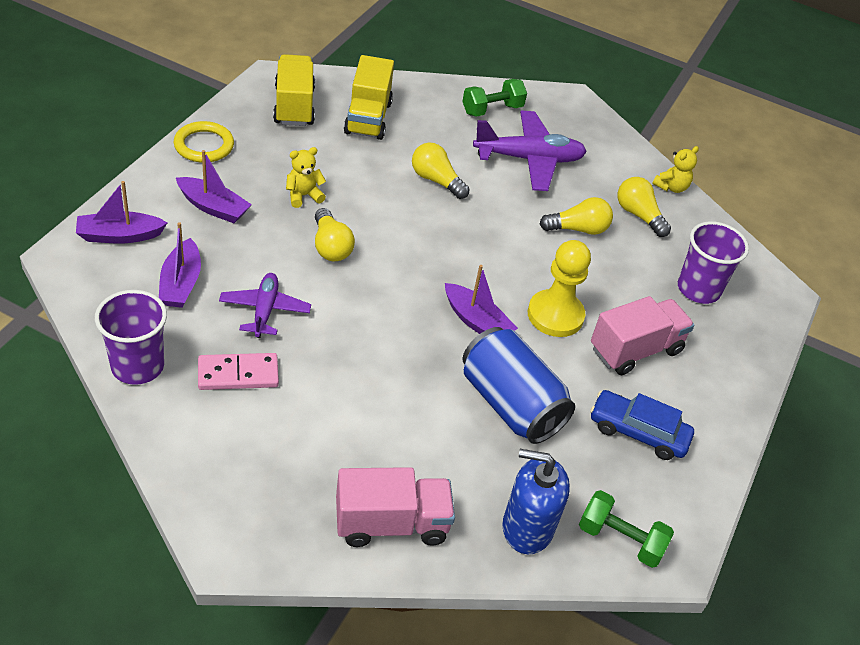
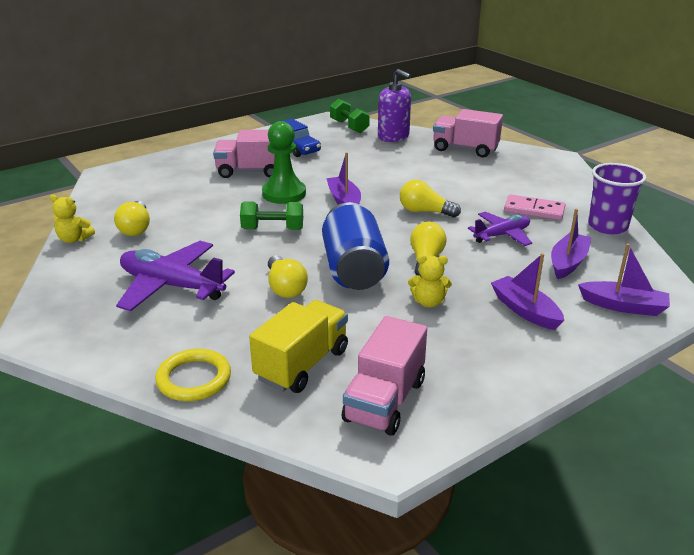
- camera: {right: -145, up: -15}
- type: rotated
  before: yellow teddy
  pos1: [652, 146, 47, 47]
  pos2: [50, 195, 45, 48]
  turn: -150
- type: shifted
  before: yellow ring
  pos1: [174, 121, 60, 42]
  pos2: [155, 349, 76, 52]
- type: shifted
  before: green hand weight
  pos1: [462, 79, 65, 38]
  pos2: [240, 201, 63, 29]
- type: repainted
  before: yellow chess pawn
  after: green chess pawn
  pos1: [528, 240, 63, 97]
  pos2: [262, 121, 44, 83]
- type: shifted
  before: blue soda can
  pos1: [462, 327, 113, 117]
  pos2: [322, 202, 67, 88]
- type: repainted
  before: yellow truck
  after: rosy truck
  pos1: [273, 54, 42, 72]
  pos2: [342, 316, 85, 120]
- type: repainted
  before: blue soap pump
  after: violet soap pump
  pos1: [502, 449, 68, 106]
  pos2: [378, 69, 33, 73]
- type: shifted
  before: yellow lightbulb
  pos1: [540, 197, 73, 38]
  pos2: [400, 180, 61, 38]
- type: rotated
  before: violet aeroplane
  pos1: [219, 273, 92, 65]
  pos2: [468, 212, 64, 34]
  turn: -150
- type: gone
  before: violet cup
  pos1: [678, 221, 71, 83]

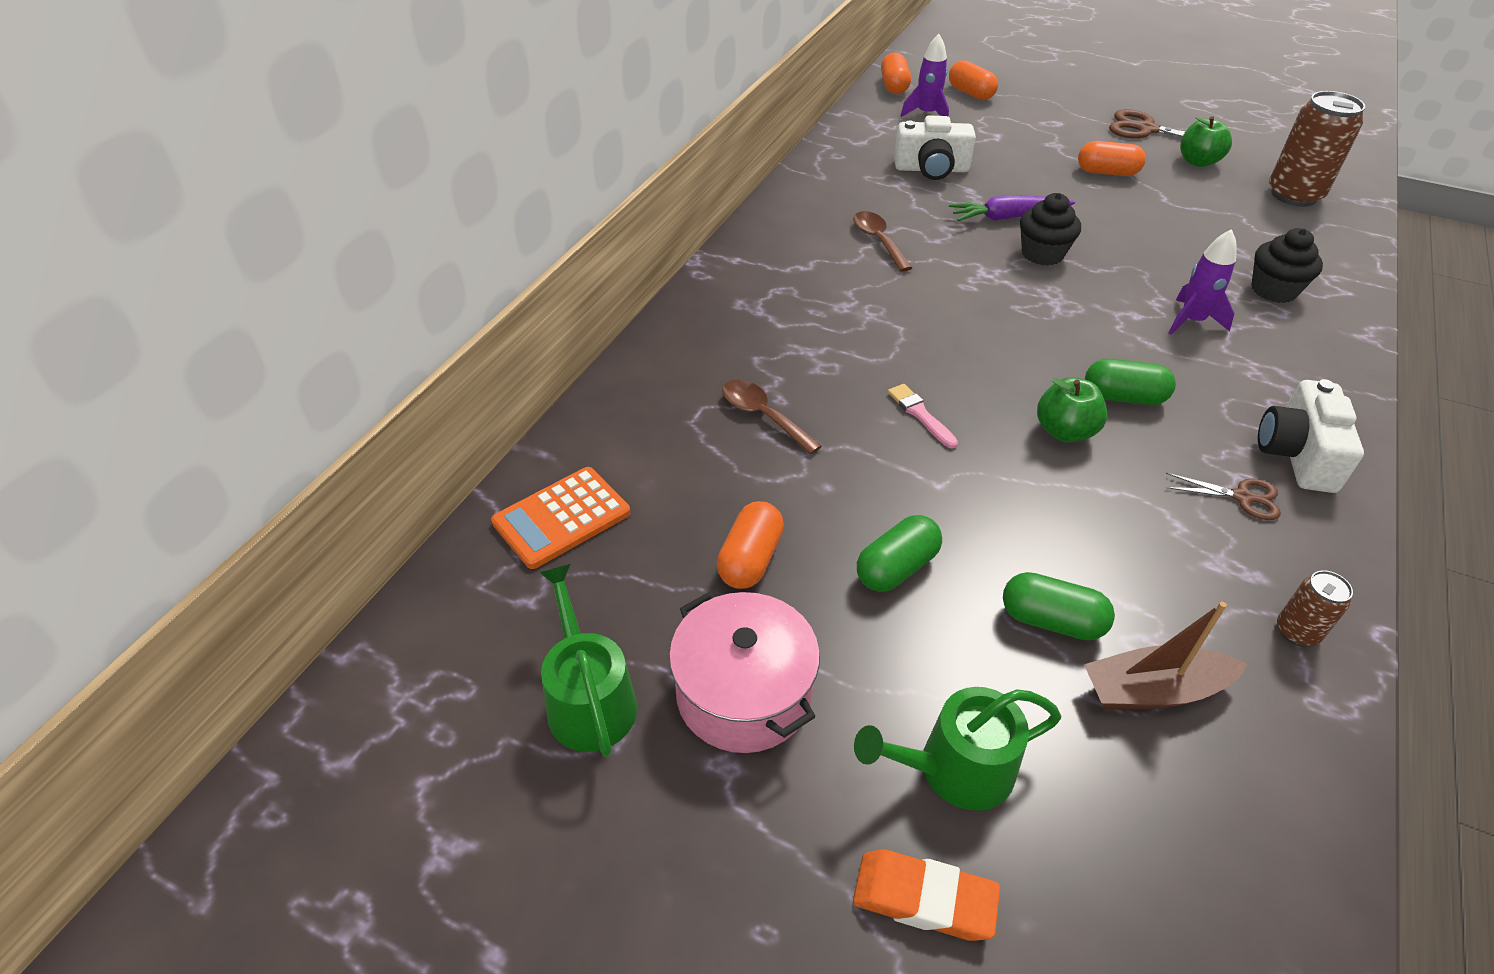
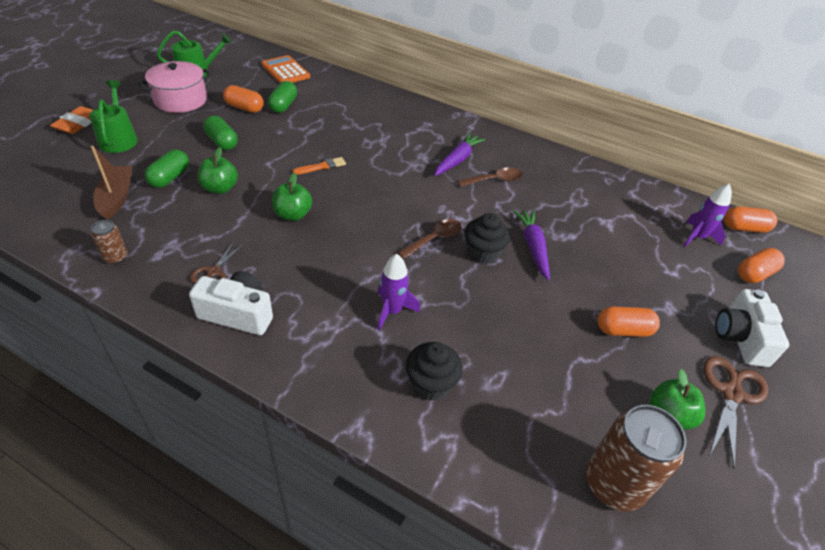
- camera: {right: 90, up: 0}
- type: new
  after: green toy apple
  pos2: [198, 147, 40, 47]
- type: shifted
  before: green capsule
  pos1: [1085, 359, 91, 46]
  pos2: [268, 81, 29, 32]
- type: repainted
  before: rosy paintbrush
  after: orange paintbrush
  pos1: [888, 384, 70, 65]
  pos2: [293, 157, 53, 18]
- type: shifted
  before: brown tablespoon
  pos1: [722, 380, 100, 75]
  pos2: [397, 219, 65, 40]
- type: new
  after: violet root vegetable
  pos2: [434, 133, 52, 43]
- type: rotated
  before: orange capsule
  pos1: [1078, 141, 68, 35]
  pos2: [598, 306, 62, 31]
  turn: 75
- type: shifted
  before: white compact camera
  pos1: [894, 116, 82, 64]
  pos2: [715, 289, 74, 78]

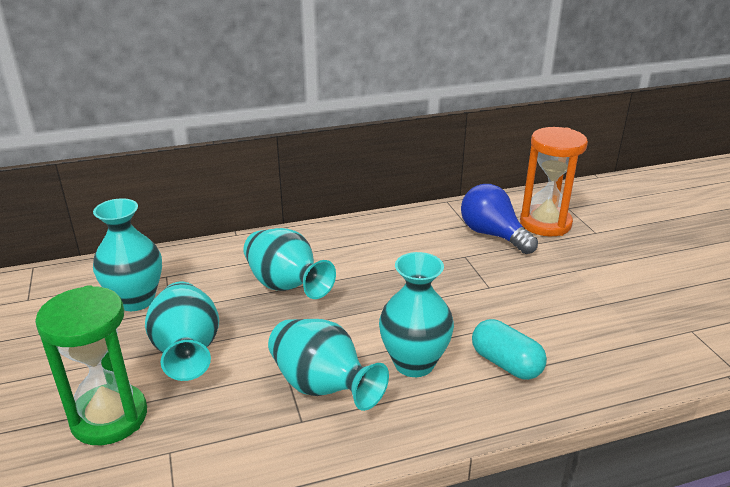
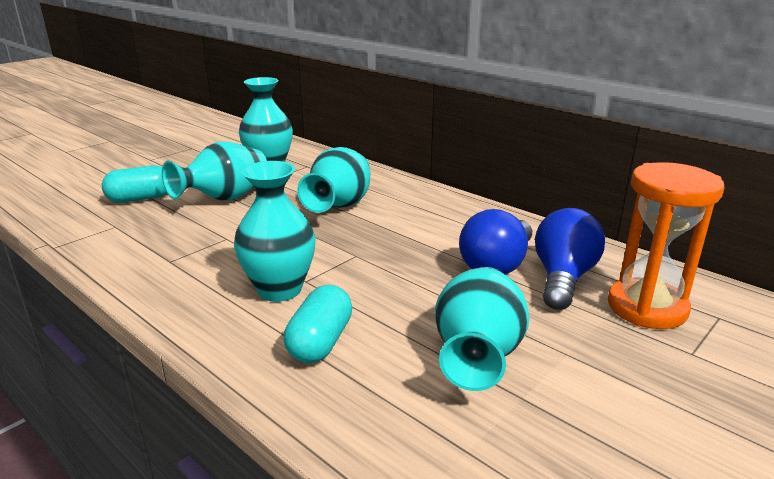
- camera: {right: 60, up: -5}
- type: swapped
  before: green sandglass
  after: turquoise capsule
  pos1: [35, 285, 112, 160]
  pos2: [102, 165, 65, 38]
- type: shifted
  before: turquoise flower vase
  pos1: [268, 319, 121, 92]
  pos2: [435, 267, 94, 124]
- type: new
  after: blue lightbulb
  pos2: [459, 209, 73, 66]

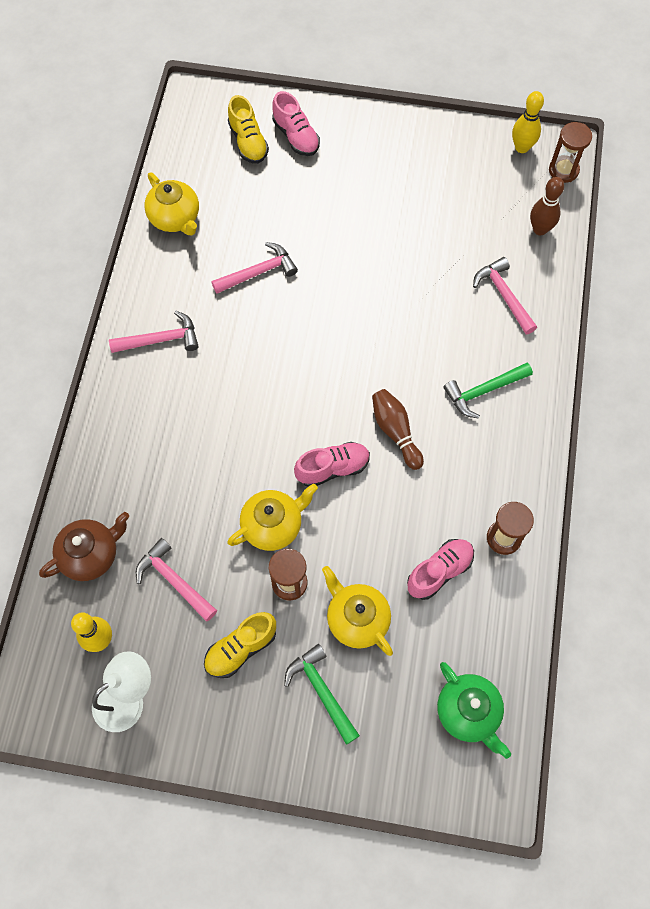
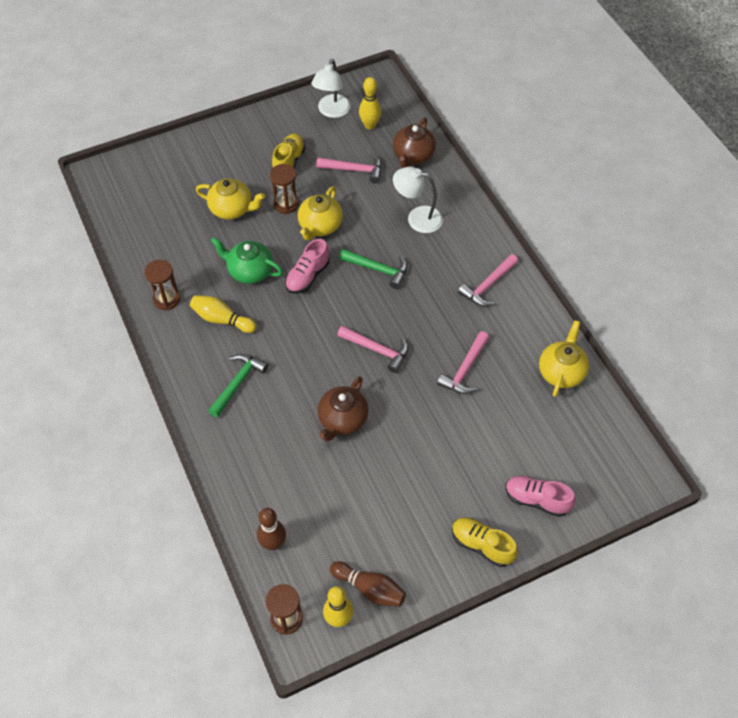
- camera: {right: 145, up: -10}
- type: new
  after: yellow bowling pin
  pos2: [190, 295, 67, 38]
- type: shifted
  before: green tea pot
  pos1: [437, 662, 74, 97]
  pos2: [211, 237, 72, 47]
- type: new
  after: brown tea pot
  pos2: [318, 376, 50, 65]
- type: shifted
  before: brown bowling pin
  pos1: [372, 389, 52, 81]
  pos2: [330, 561, 76, 46]
- type: shifted
  before: rosy carpenter's hammer
  pos1: [473, 257, 64, 77]
  pos2: [337, 326, 71, 47]
- type: shifted
  before: green carpenter's hammer
  pos1: [284, 644, 76, 101]
  pos2: [339, 249, 68, 40]
- type: new
  after: white desk lamp
  pos2: [393, 167, 50, 66]
- type: shifted
  before: yellow shoe
  pos1: [228, 95, 41, 69]
  pos2: [452, 517, 66, 50]
- type: rotated
  before: yellow tea pot
  pos1: [145, 172, 54, 64]
  pos2: [539, 320, 50, 77]
  turn: 90
- type: gone
  before: rosy shoe
  pos1: [407, 539, 67, 61]

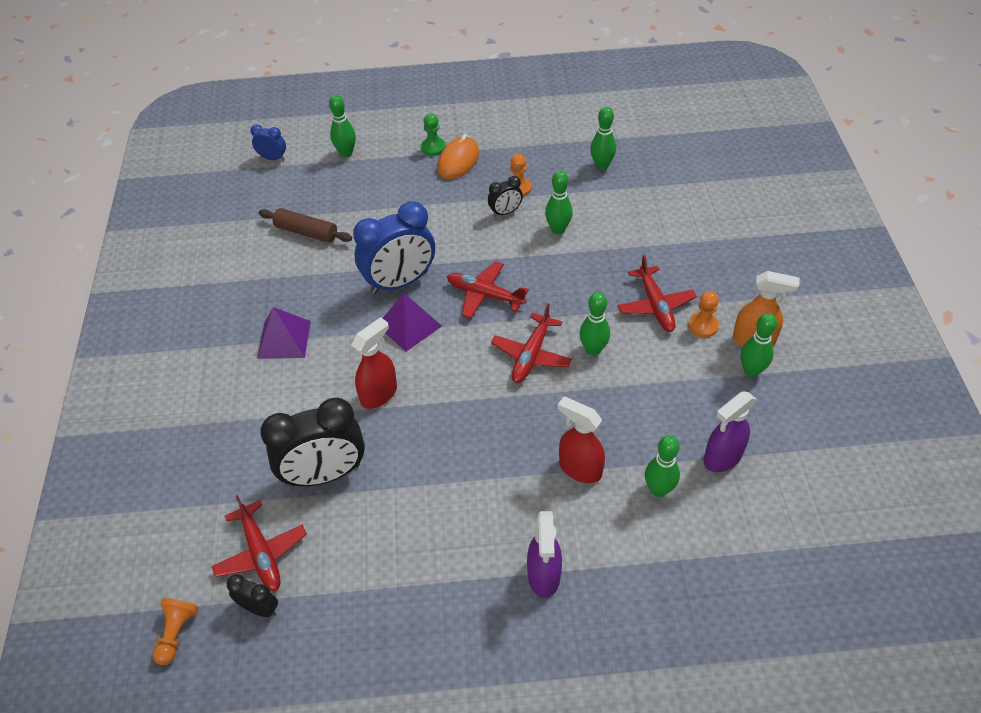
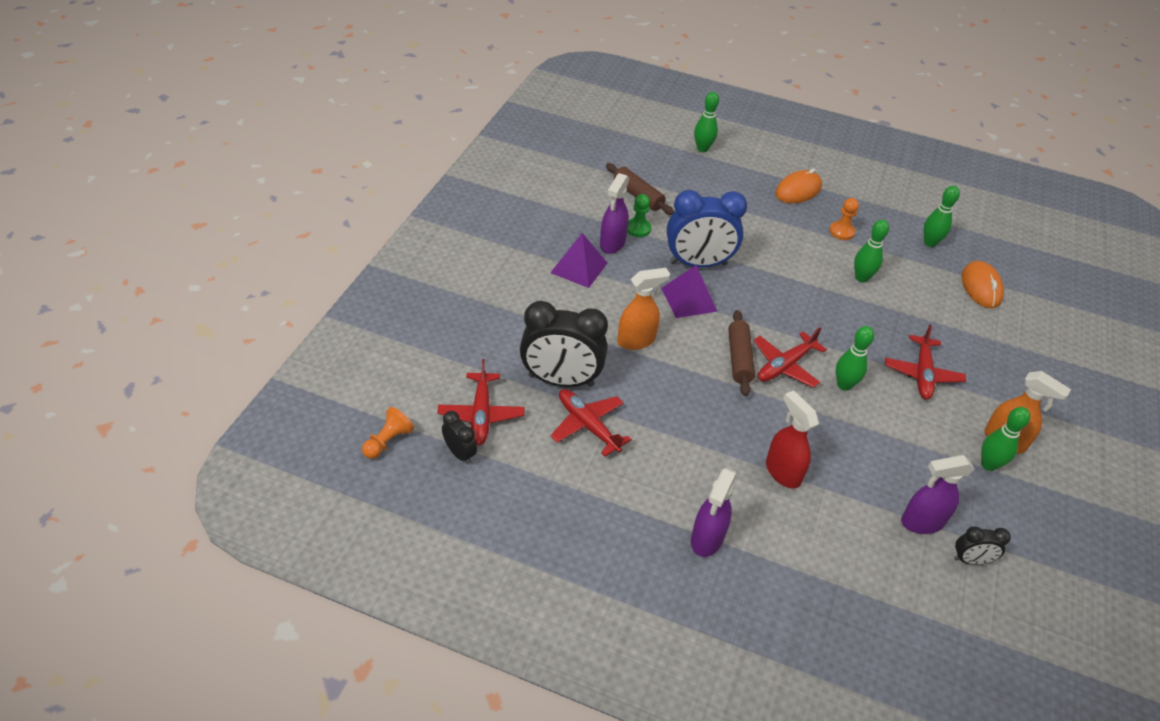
- camera: {right: 20, up: -5}
- type: shifted
  before: crimson aeroplane
  pos1: [447, 261, 82, 57]
  pos2: [551, 389, 81, 68]
- type: new
  after: violet sprayer
  pos2: [600, 173, 29, 81]
- type: repainted
  before: crimson sprayer
  after: orange sprayer
  pos1: [351, 317, 46, 92]
  pos2: [617, 268, 53, 82]
- type: shifted
  before: green chess pawn
  pos1: [421, 113, 25, 43]
  pos2: [627, 194, 24, 43]
- type: new
  after: brown rolling pin
  pos2: [728, 310, 27, 86]
- type: shifted
  before: jet-black alarm clock
  pos1: [488, 176, 35, 41]
  pos2: [954, 526, 57, 39]
- type: new
  after: orange computer mouse
  pos2: [961, 261, 43, 48]
- type: gone
  before: blue alarm clock
  pos1: [250, 124, 36, 37]
- type: gone
  before: green bowling pin
  pos1: [645, 435, 35, 62]
- type: gone
  before: orange chess pawn
  pos1: [688, 291, 31, 47]

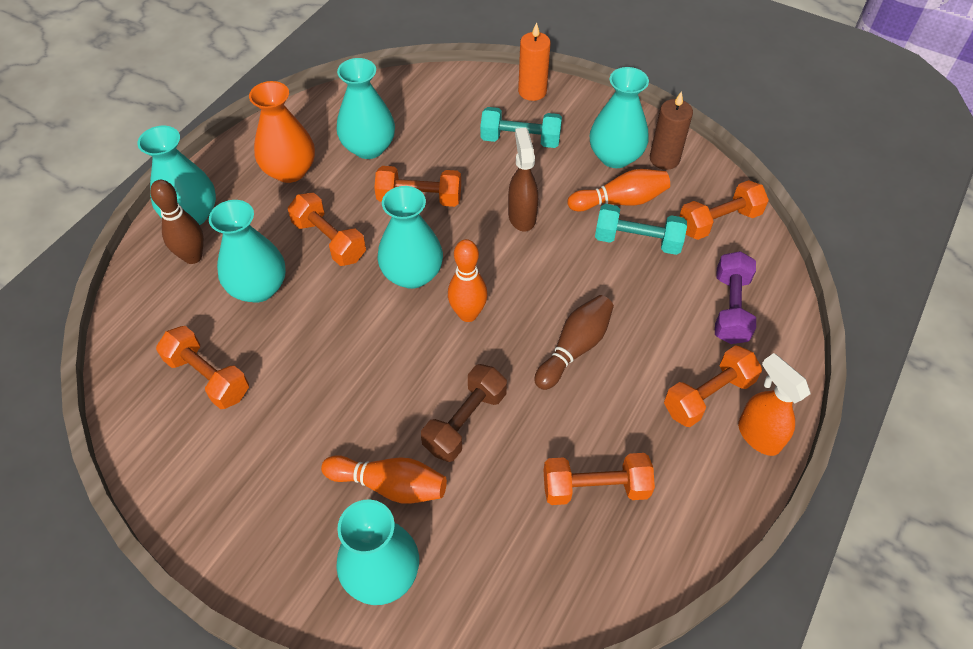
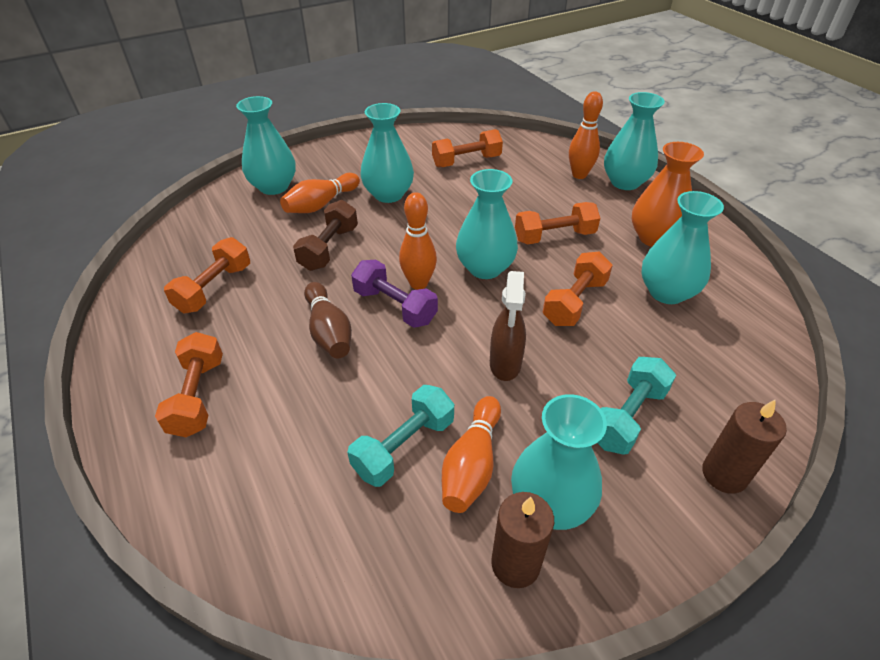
- camera: {right: 120, up: -10}
- type: rotated
  before: brown hand weight
  pos1: [421, 364, 86, 98]
  pos2: [293, 200, 65, 71]
  turn: 45
- type: shifted
  before: violet hand weight
  pos1: [715, 251, 41, 93]
  pos2: [351, 260, 87, 68]
- type: shifted
  before: turquoise flower vase
  pos1: [209, 200, 77, 103]
  pos2: [360, 103, 54, 100]
- type: rotated
  before: brown sprayer
  pos1: [508, 128, 30, 104]
  pos2: [490, 271, 36, 110]
  turn: 75
- type: repainted
  before: brown bowling pin
  after: orange bowling pin
  pos1: [150, 180, 54, 84]
  pos2: [569, 91, 34, 88]
- type: repainted
  before: orange pillar candle
  after: brown pillar candle
  pos1: [518, 22, 33, 79]
  pos2: [702, 399, 85, 95]
- type: gone
  before: orange hand weight
  pos1: [679, 180, 90, 60]
- type: gone
  before: orange sprayer
  pos1: [738, 353, 73, 103]

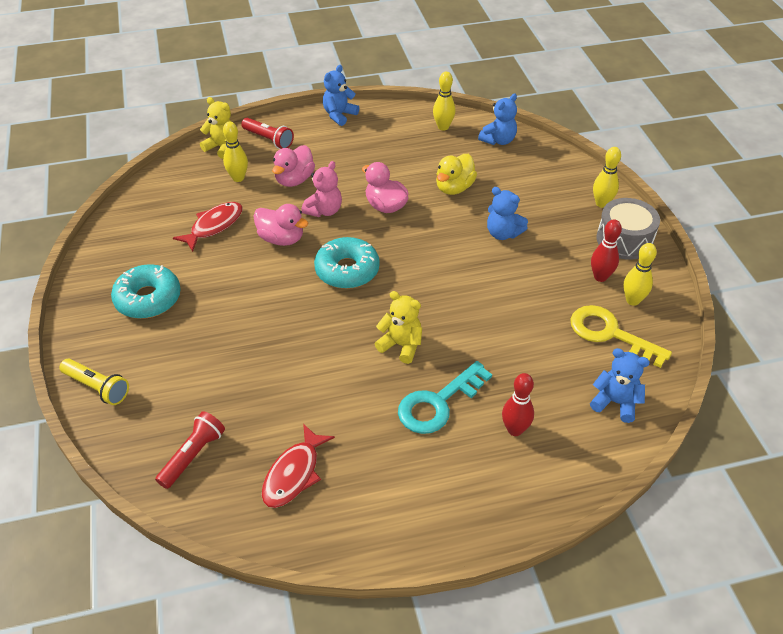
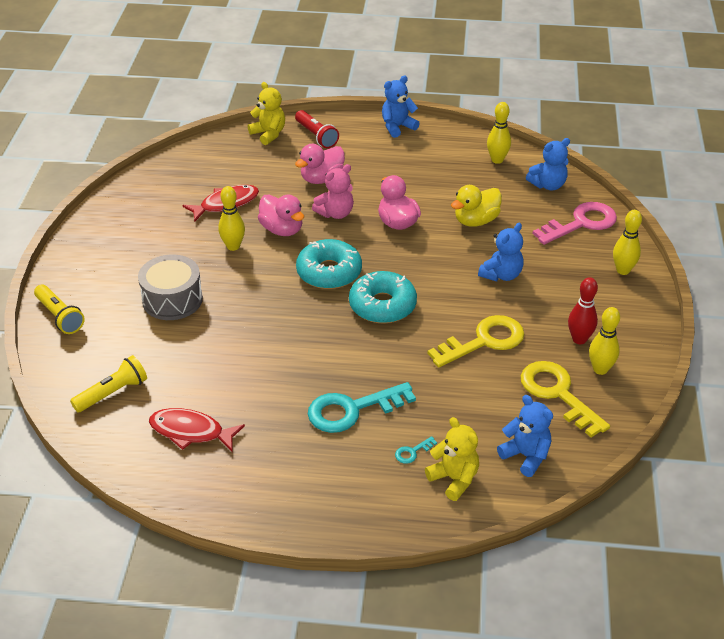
- camera: {right: 20, up: -5}
- type: repainted
  before: crimson pocket torch
  after: yellow pocket torch
  pos1: [155, 411, 70, 78]
  pos2: [70, 355, 77, 57]
- type: shifted
  before: gray toy drum
  pos1: [596, 198, 64, 62]
  pos2: [138, 255, 65, 65]
- type: rotated
  before: crimson toy fish
  pos1: [262, 424, 73, 84]
  pos2: [149, 408, 96, 43]
  turn: 60
- type: shifted
  before: yellow bowling pin
  pos1: [223, 122, 25, 60]
  pos2: [218, 186, 27, 65]
- type: shifted
  before: turquoise donut
  pos1: [111, 264, 70, 55]
  pos2: [349, 271, 68, 53]
- type: swapped
  before: crimson bowling pin
  after: turquoise key
  pos1: [502, 373, 32, 63]
  pos2: [395, 436, 42, 28]
- type: shifted
  before: yellow teddy
  pos1: [375, 291, 47, 73]
  pos2: [425, 417, 54, 84]
- type: new
  after: yellow key
  pos2: [427, 315, 97, 53]
- type: rotated
  before: blue teddy
  pos1: [487, 187, 41, 53]
  pos2: [478, 223, 46, 59]
  turn: -105
- type: new
  after: rosy key
  pos2: [532, 202, 85, 43]

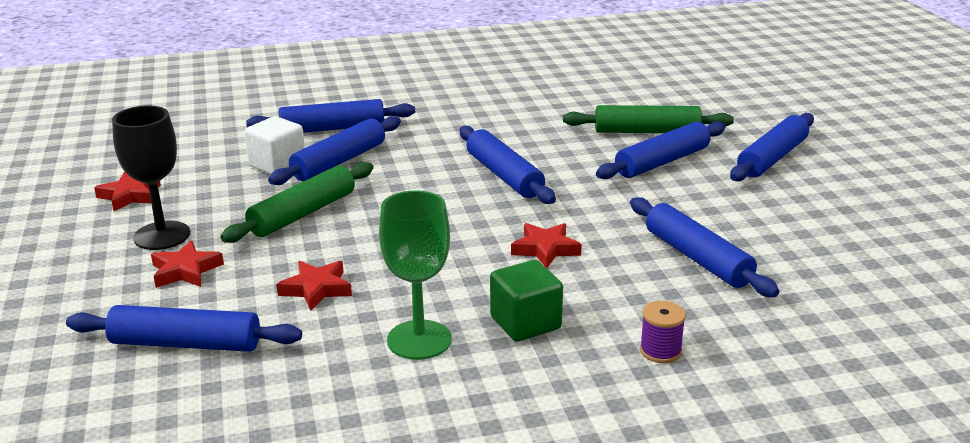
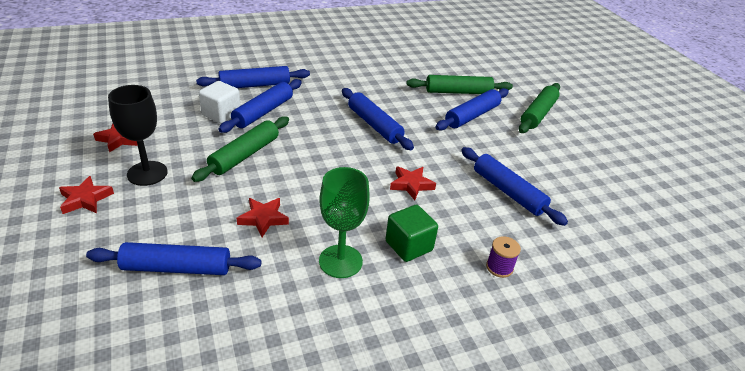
- camera: {right: -10, up: 10}
- type: shifted
  before: crimson star
  pos1: [151, 240, 73, 48]
  pos2: [59, 176, 55, 38]
- type: repainted
  before: blue rolling pin
  after: green rolling pin
  pos1: [730, 113, 84, 68]
  pos2: [519, 83, 41, 50]

